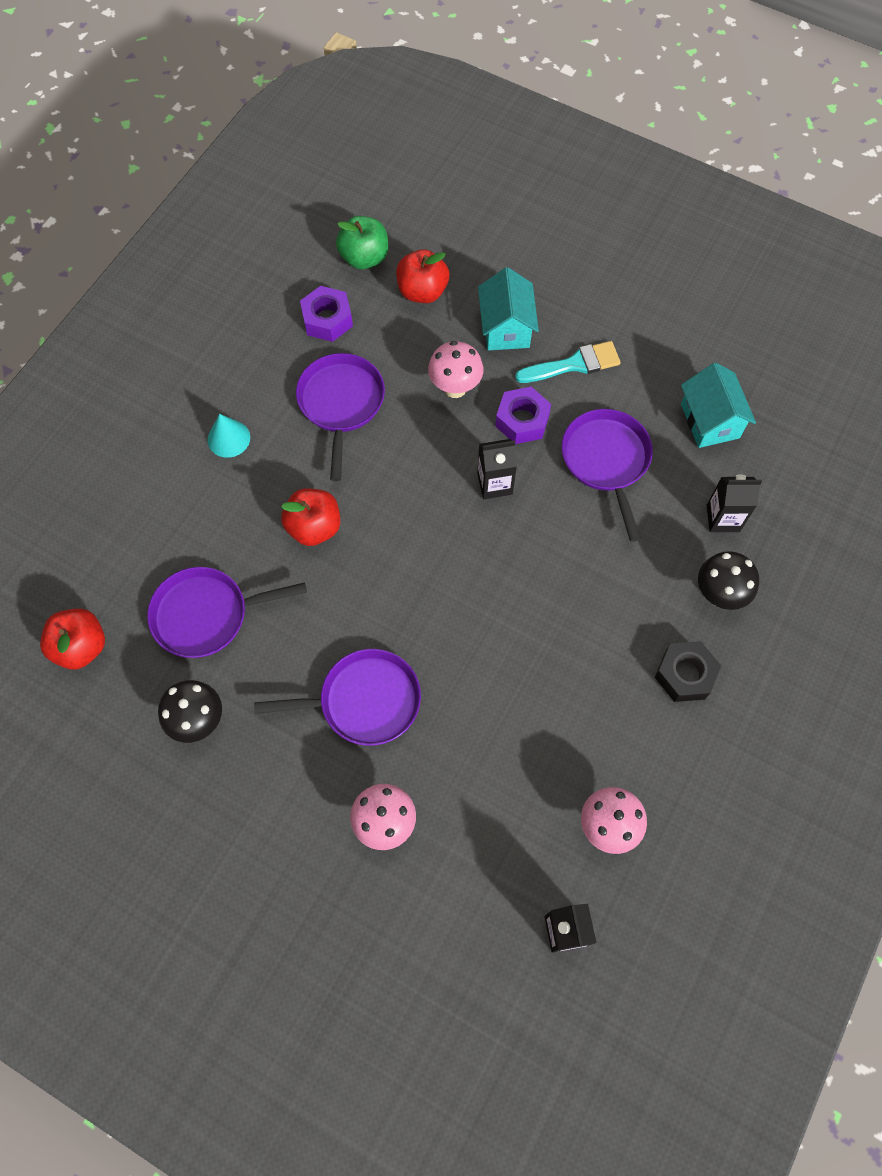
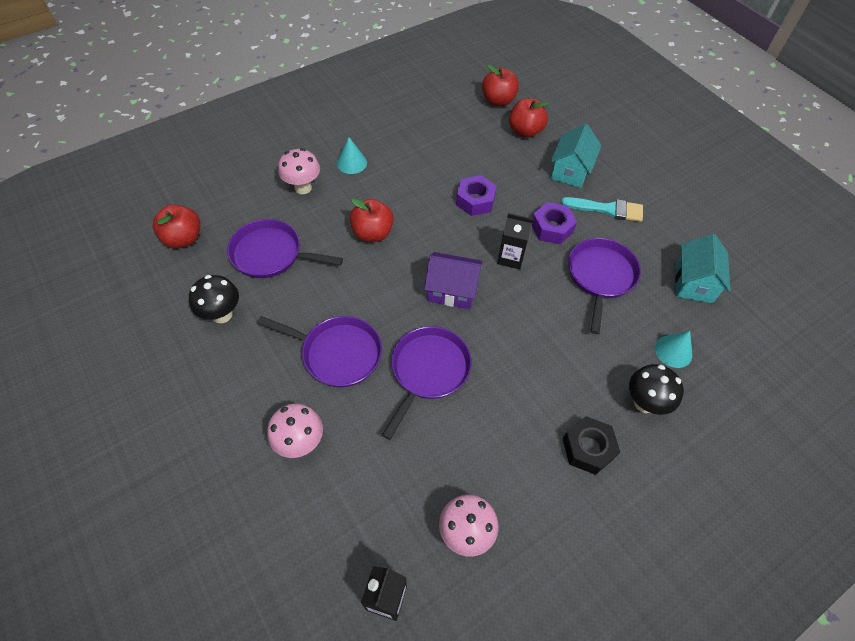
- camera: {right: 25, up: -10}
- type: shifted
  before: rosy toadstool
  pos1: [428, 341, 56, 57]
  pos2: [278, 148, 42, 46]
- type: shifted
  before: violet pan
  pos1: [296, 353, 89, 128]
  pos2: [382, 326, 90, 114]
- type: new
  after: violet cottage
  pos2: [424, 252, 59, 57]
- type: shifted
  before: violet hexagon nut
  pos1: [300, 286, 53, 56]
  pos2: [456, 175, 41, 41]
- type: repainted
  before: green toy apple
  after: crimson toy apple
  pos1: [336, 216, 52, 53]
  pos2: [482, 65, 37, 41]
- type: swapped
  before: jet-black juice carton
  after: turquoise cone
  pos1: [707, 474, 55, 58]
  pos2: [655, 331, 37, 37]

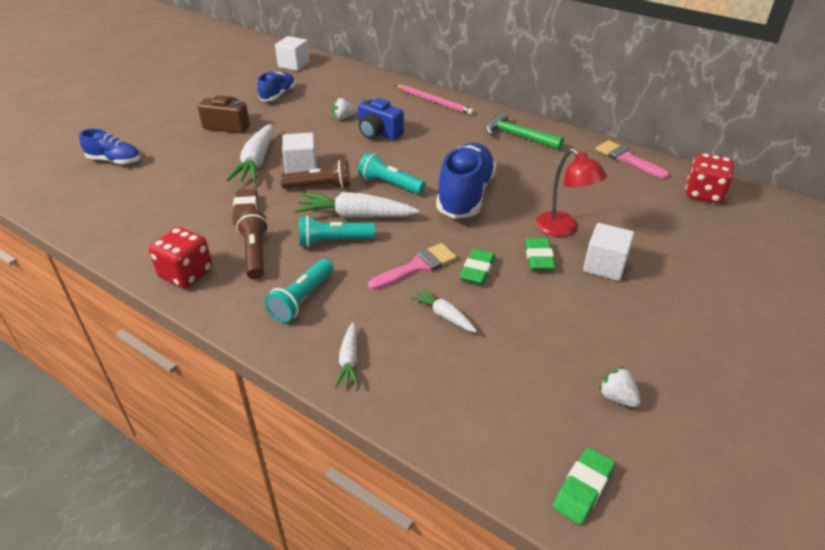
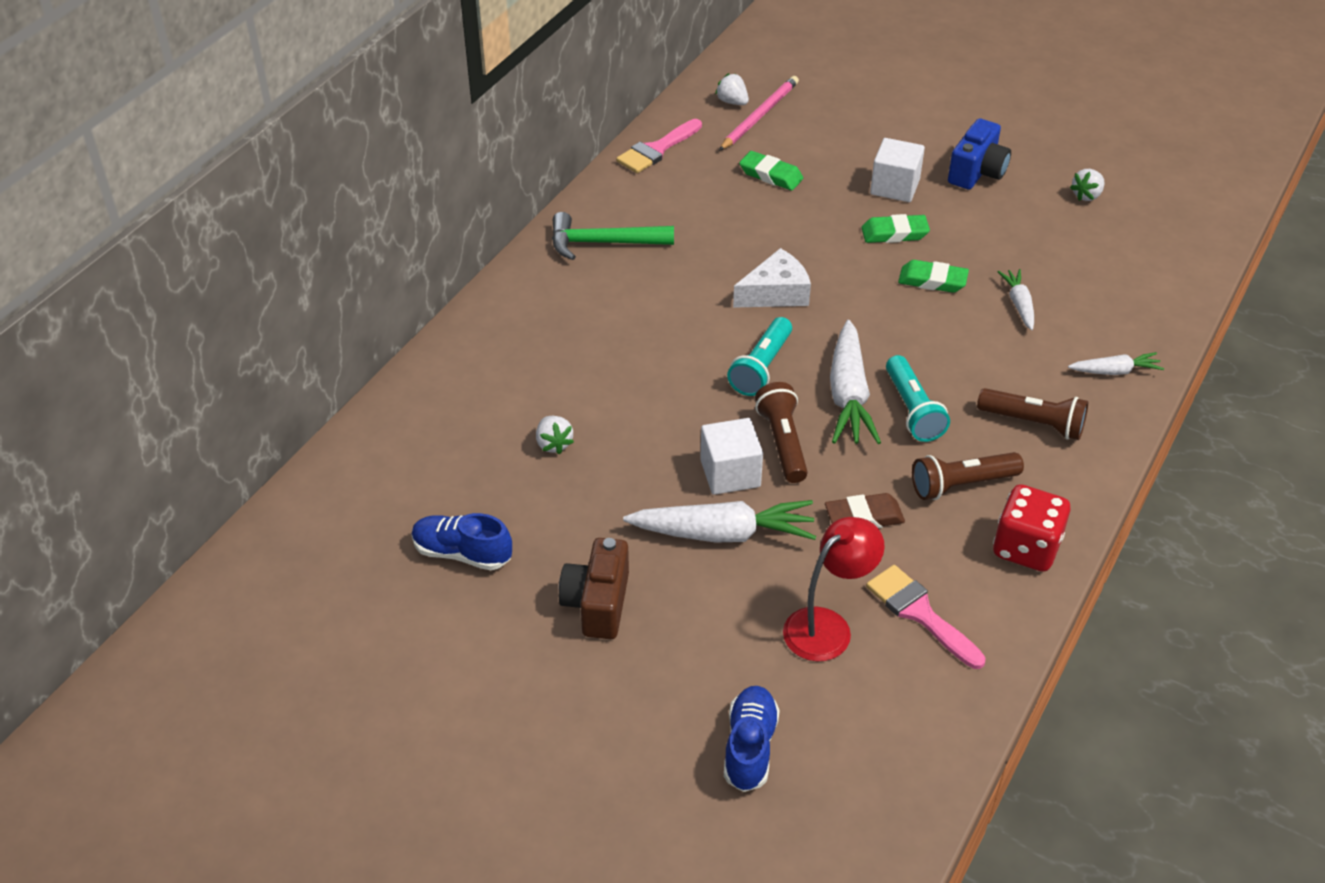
- camera: {right: -95, up: 5}
- type: rotated
  before: green carpenter's hammer
  pos1: [485, 111, 79, 39]
  pos2: [552, 212, 122, 48]
  turn: 60
- type: swapped
  before: crimson game die
  after: white toy strawberry
  pos1: [686, 153, 48, 51]
  pos2: [715, 73, 34, 32]
- type: shifted
  before: rosy pencil
  pos1: [396, 85, 78, 30]
  pos2: [719, 76, 80, 75]
- type: swapped
  before: blue shoe
  after: white piece of cheese
  pos1: [436, 143, 60, 76]
  pos2: [733, 248, 78, 60]
- type: shifted
  before: green eraser
  pos1: [553, 447, 62, 78]
  pos2: [739, 151, 64, 40]
- type: shifted
  before: crimson desk lamp
  pos1: [536, 148, 71, 89]
  pos2: [783, 517, 102, 144]
- type: shifted
  before: rosy paintbrush
  pos1: [368, 243, 89, 47]
  pos2: [866, 565, 120, 104]
- type: shifted
  before: blue compact camera
  pos1: [358, 98, 46, 42]
  pos2: [948, 119, 63, 71]
- type: repainted
  before: turquoise pocket torch
  after: brown pocket torch
  pos1: [265, 259, 68, 63]
  pos2: [977, 388, 111, 52]
- type: rotated
  before: white root vegetable
  pos1: [410, 287, 67, 45]
  pos2: [998, 269, 36, 61]
  turn: 135
- type: gone
  before: white cube
  pos1: [275, 36, 35, 35]

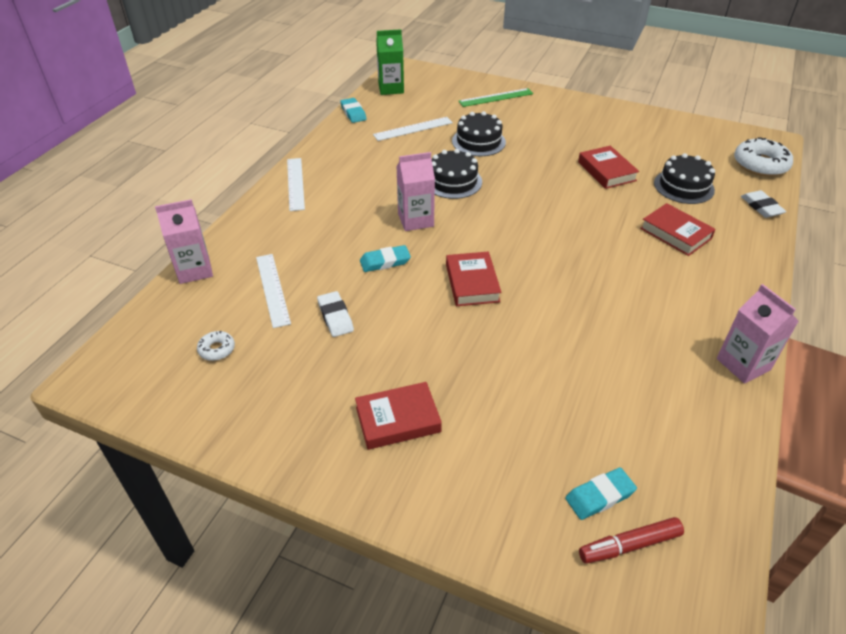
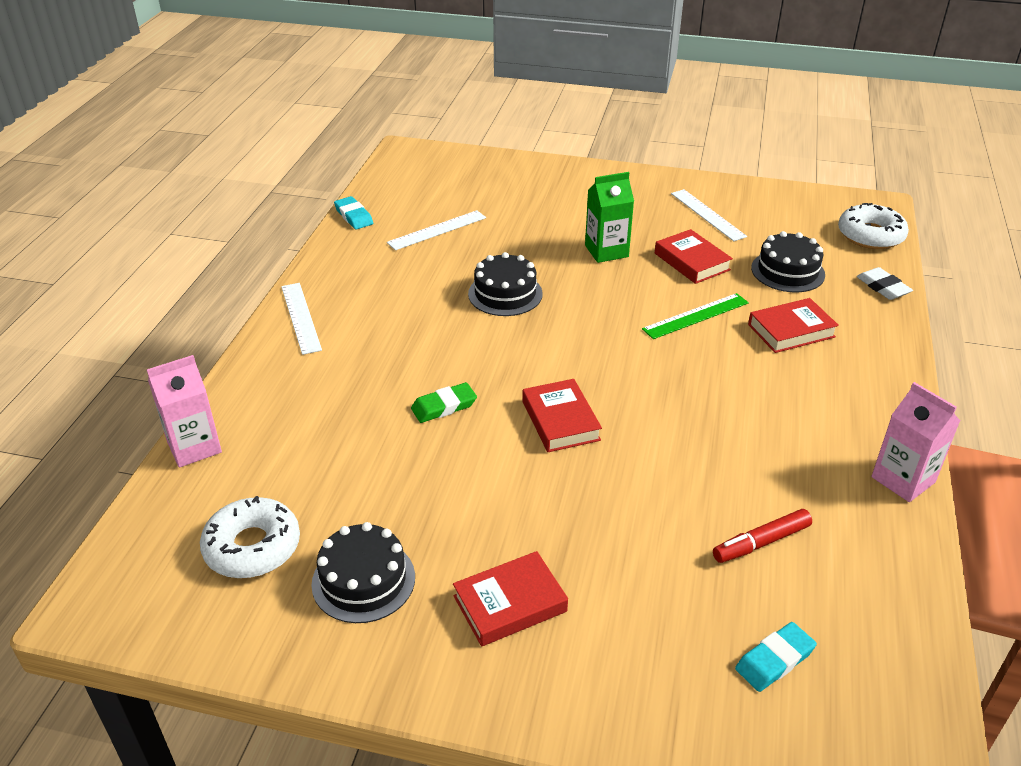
- camera: {right: -10, up: -5}
- type: scaled
  before: white donut
  pos1: [197, 331, 38, 30]
  pos2: [200, 496, 100, 82]
  scale: 2.0
- type: shifted
  before: jet-black cake
  pos1: [452, 111, 54, 45]
  pos2: [311, 522, 104, 101]
- type: repainted
  before: turquoise eraser
  after: green eraser
  pos1: [360, 245, 51, 27]
  pos2: [411, 382, 66, 41]
- type: shifted
  before: green juice carton
  pos1: [376, 29, 28, 66]
  pos2: [585, 172, 49, 91]
- type: shifted
  before: green straightedge
  pos1: [458, 88, 75, 19]
  pos2: [642, 293, 107, 46]
- type: shifted
  before: white straightedge
  pos1: [256, 254, 35, 74]
  pos2: [671, 189, 76, 52]
- type: shifted
  before: crimson marker pen
  pos1: [579, 517, 105, 47]
  pos2: [713, 509, 99, 54]
- type: rotated
  before: crimson hardback
  pos1: [640, 203, 76, 53]
  pos2: [748, 298, 91, 55]
  turn: -60
- type: gone
  before: white eraser
  pos1: [317, 291, 37, 46]
- type: gone
  before: rosy juice carton
  pos1: [396, 152, 39, 79]

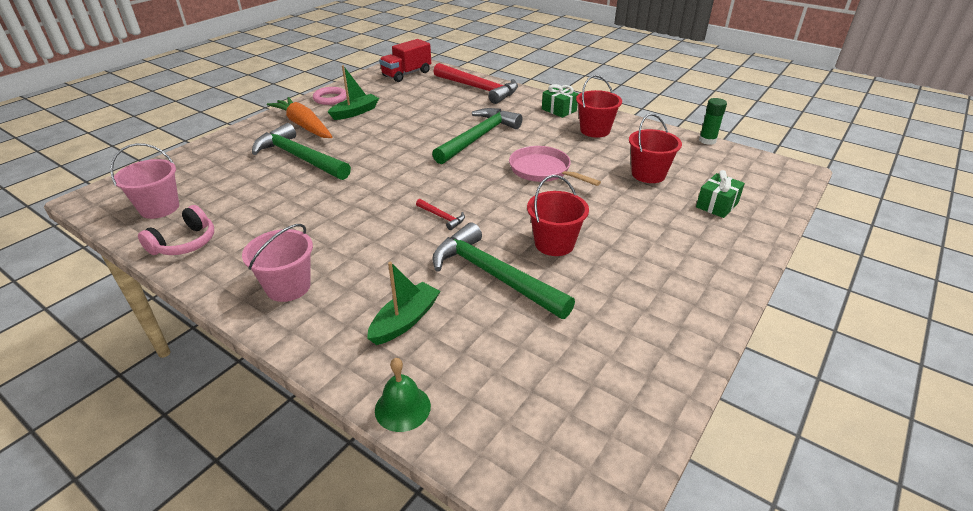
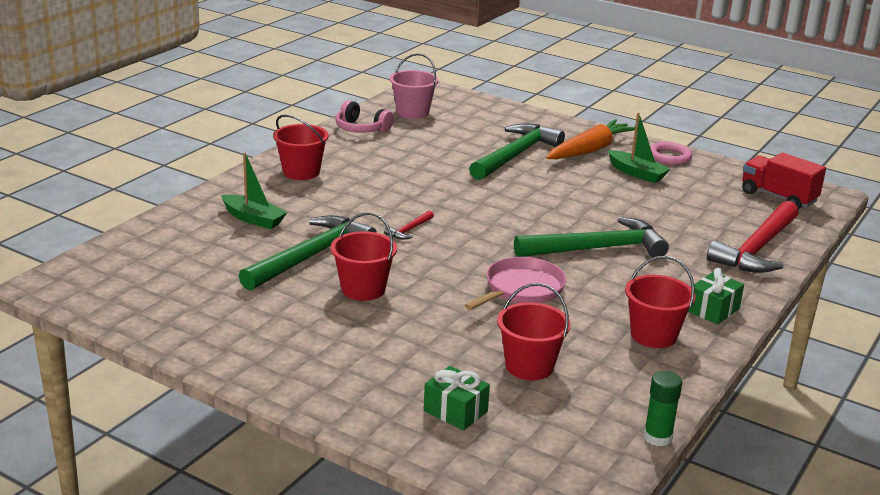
- camera: {right: 85, up: -10}
- type: repainted
  before: rosy pail
  after: crimson pail
  pos1: [242, 224, 71, 78]
  pos2: [273, 114, 56, 66]
- type: rotated
  before: green carpenter's hammer
  pos1: [432, 108, 91, 56]
  pos2: [514, 217, 155, 41]
  turn: -45
- type: gone
  before: green bell
  pos1: [375, 358, 56, 74]

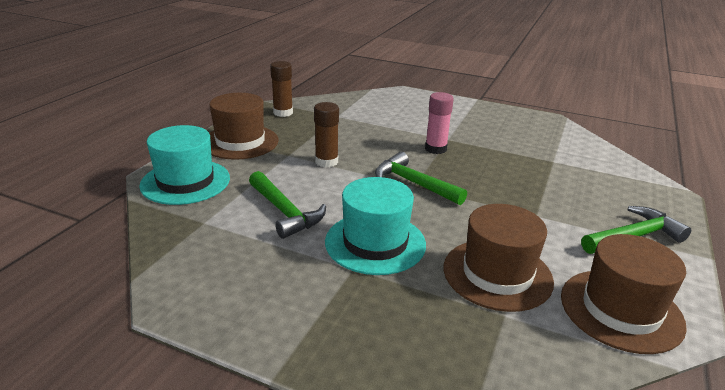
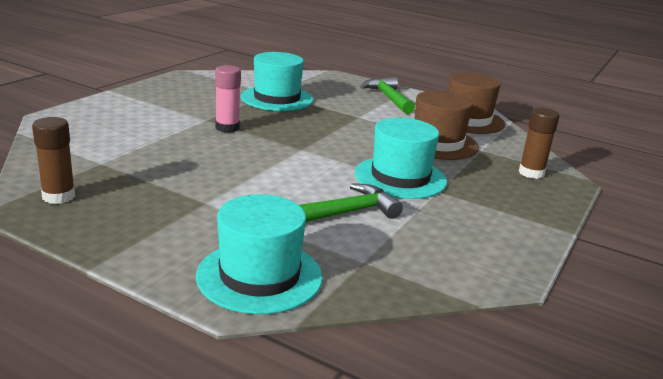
- camera: {right: -85, up: -5}
- type: new
  after: turquoise top hat
  pos2: [241, 52, 72, 59]
- type: shifted
  before: brown stick of glue
  pos1: [314, 102, 25, 65]
  pos2: [519, 107, 41, 72]
- type: gone
  before: brown top hat
  pos1: [209, 93, 70, 67]
- type: gone
  before: green carpenter's hammer
  pos1: [375, 152, 92, 53]

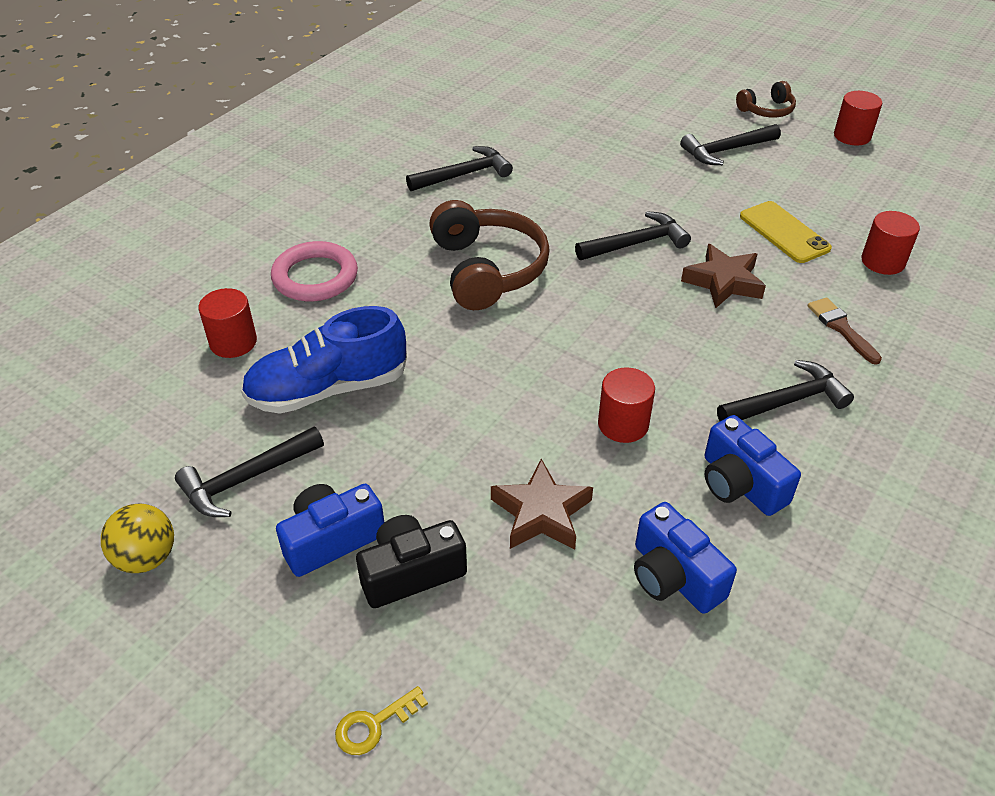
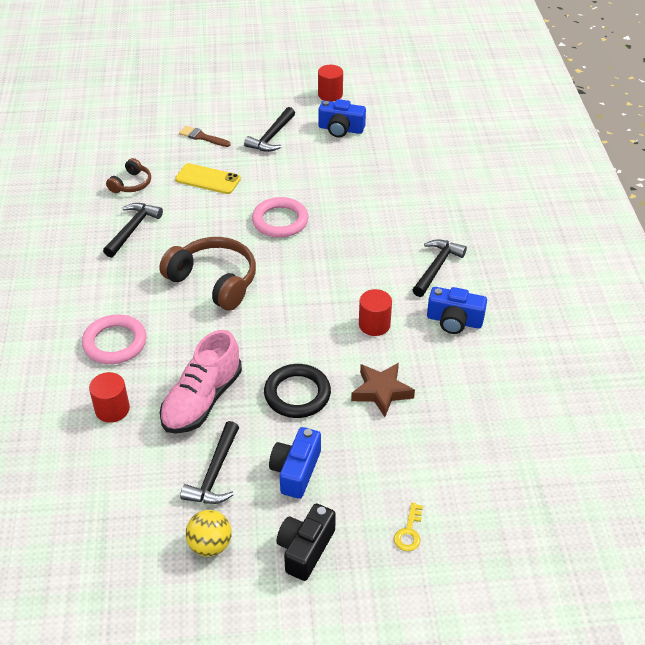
- camera: {right: -40, up: 0}
- type: shifted
  before: brown headphones
  pos1: [736, 81, 60, 36]
  pos2: [106, 158, 45, 35]
- type: repainted
  before: blue shoe
  after: rosy shoe
  pos1: [241, 306, 166, 108]
  pos2: [160, 330, 82, 104]
- type: shifted
  before: yellow mobile phone
  pos1: [740, 201, 92, 62]
  pos2: [175, 163, 66, 31]
- type: shifted
  before: brown paintbrush
  pos1: [808, 297, 74, 68]
  pos2: [179, 126, 52, 21]
- type: swapped
  before: jet-black carpenter's hammer
  after: rosy ring
  pos1: [575, 211, 116, 49]
  pos2: [252, 197, 56, 41]
- type: new
  after: jet-black ring
  pos2: [264, 364, 67, 54]
- type: shifted
  before: jet-black compact camera
  pos1: [356, 515, 111, 93]
  pos2: [276, 504, 60, 77]
- type: shifted
  before: blue compact camera
  pos1: [634, 502, 103, 112]
  pos2: [318, 99, 48, 39]
- type: gone
  before: brown star
  pos1: [681, 244, 85, 64]
- type: gone
  before: crimson solid cylinder
  pos1: [861, 211, 59, 64]

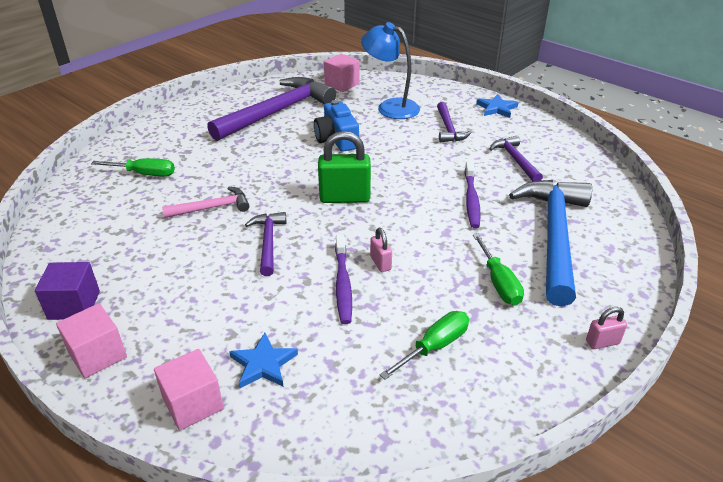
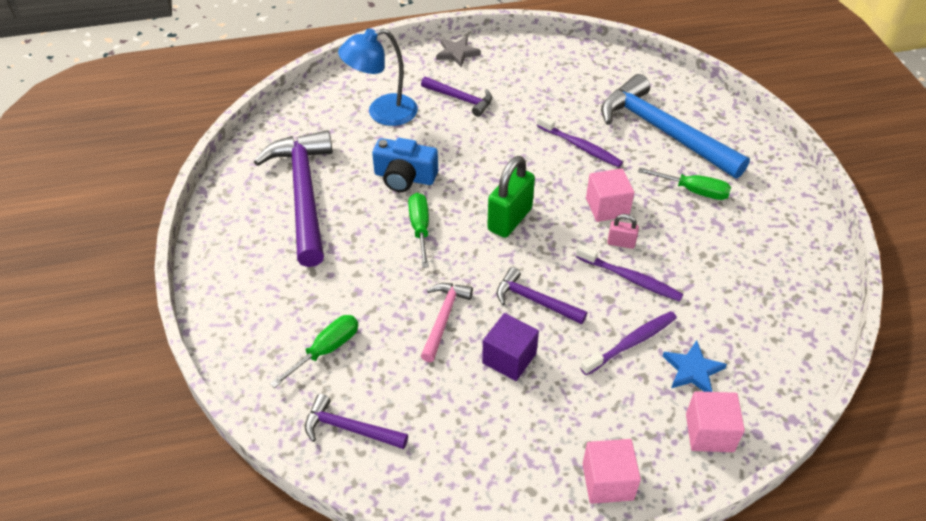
- camera: {right: -55, up: 10}
- type: shifted
  before: violet carpenter's hammer
  pos1: [490, 136, 53, 45]
  pos2: [305, 394, 103, 55]
- type: shifted
  before: green flat screwdriver
  pos1: [380, 311, 89, 69]
  pos2: [408, 193, 21, 75]
- type: repainted
  before: blue star
  after: gray star
  pos1: [476, 94, 43, 24]
  pos2: [436, 36, 45, 31]
- type: shifted
  before: violet cube
  pos1: [35, 262, 65, 58]
  pos2: [482, 313, 57, 68]
- type: new
  after: violet toothbrush
  pos2: [580, 311, 97, 64]
- type: shifted
  before: rosy cube
  pos1: [324, 54, 36, 38]
  pos2: [586, 168, 48, 54]
- type: gone
  before: rosy padlock
  pos1: [586, 307, 41, 42]

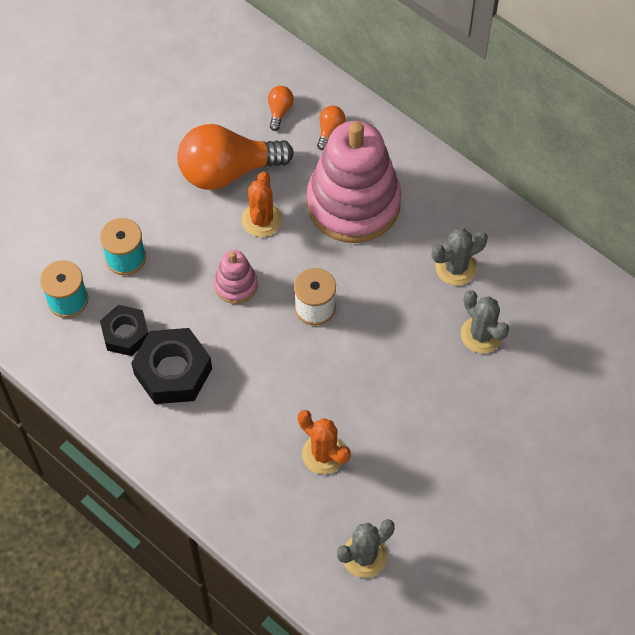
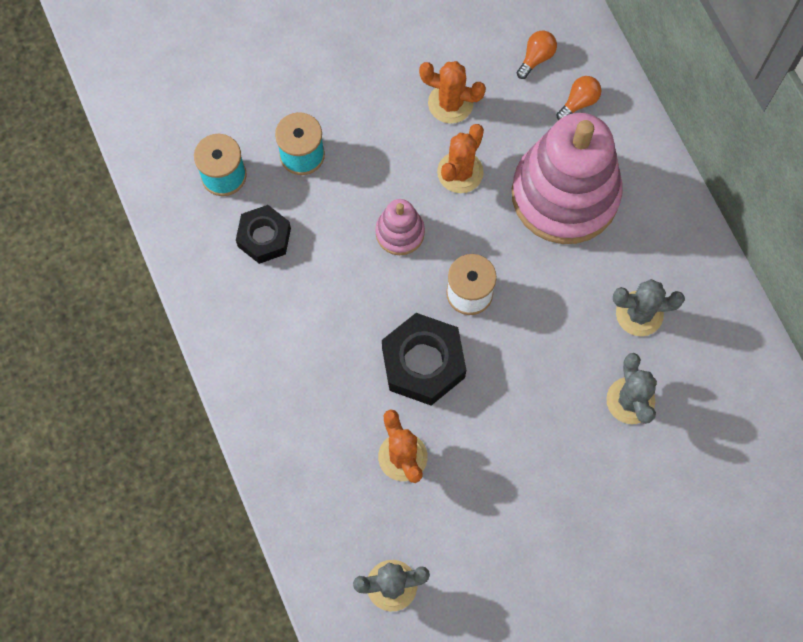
- camera: {right: 25, up: 10}
- type: shifted
  before: jet-black hexagon nut
  pos1: [131, 328, 81, 76]
  pos2: [382, 313, 84, 93]
- type: swapped
  before: orange lightbulb
  after: orange cactus
  pos1: [177, 124, 117, 66]
  pos2: [419, 61, 67, 63]

